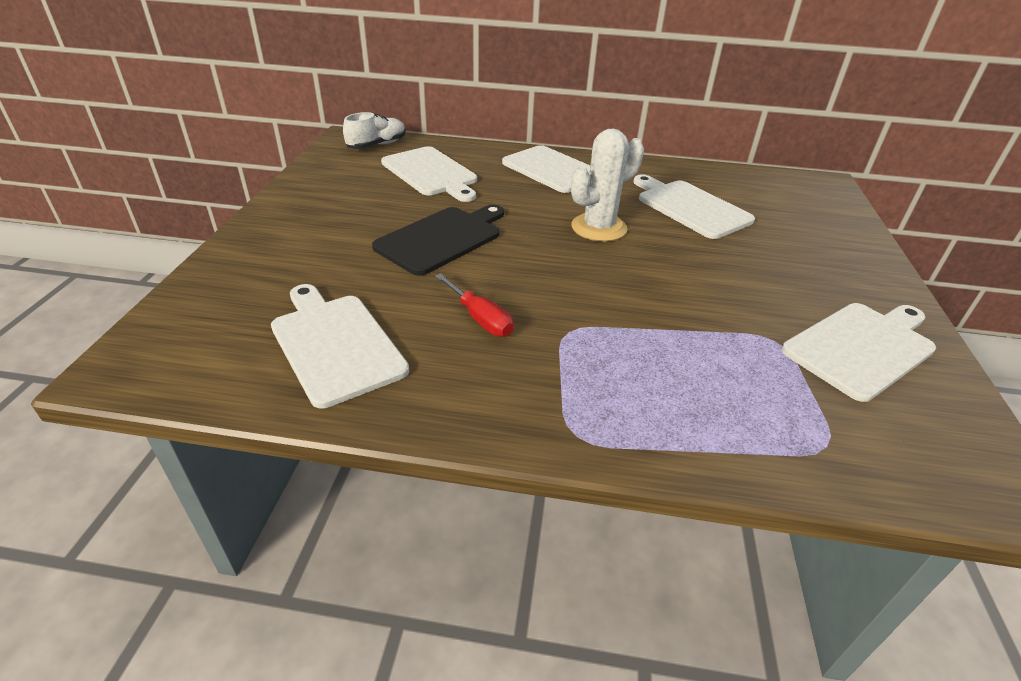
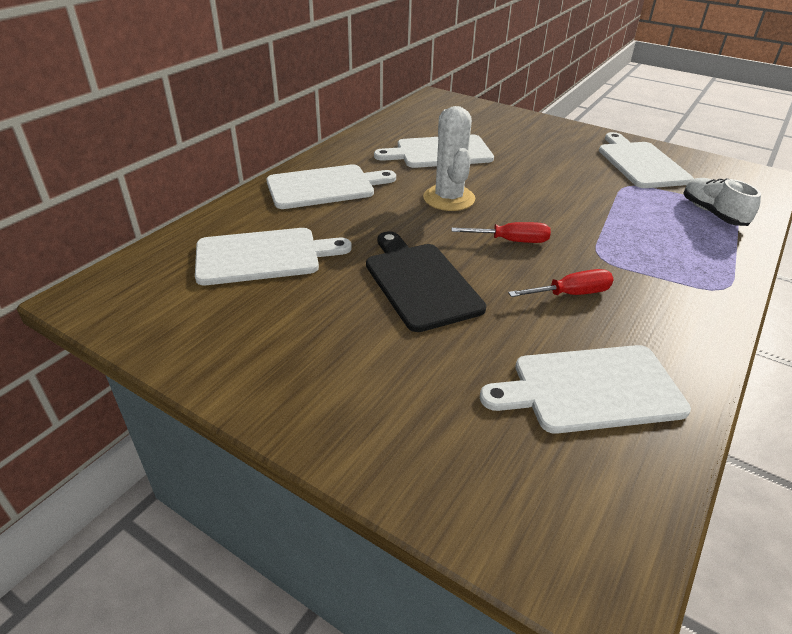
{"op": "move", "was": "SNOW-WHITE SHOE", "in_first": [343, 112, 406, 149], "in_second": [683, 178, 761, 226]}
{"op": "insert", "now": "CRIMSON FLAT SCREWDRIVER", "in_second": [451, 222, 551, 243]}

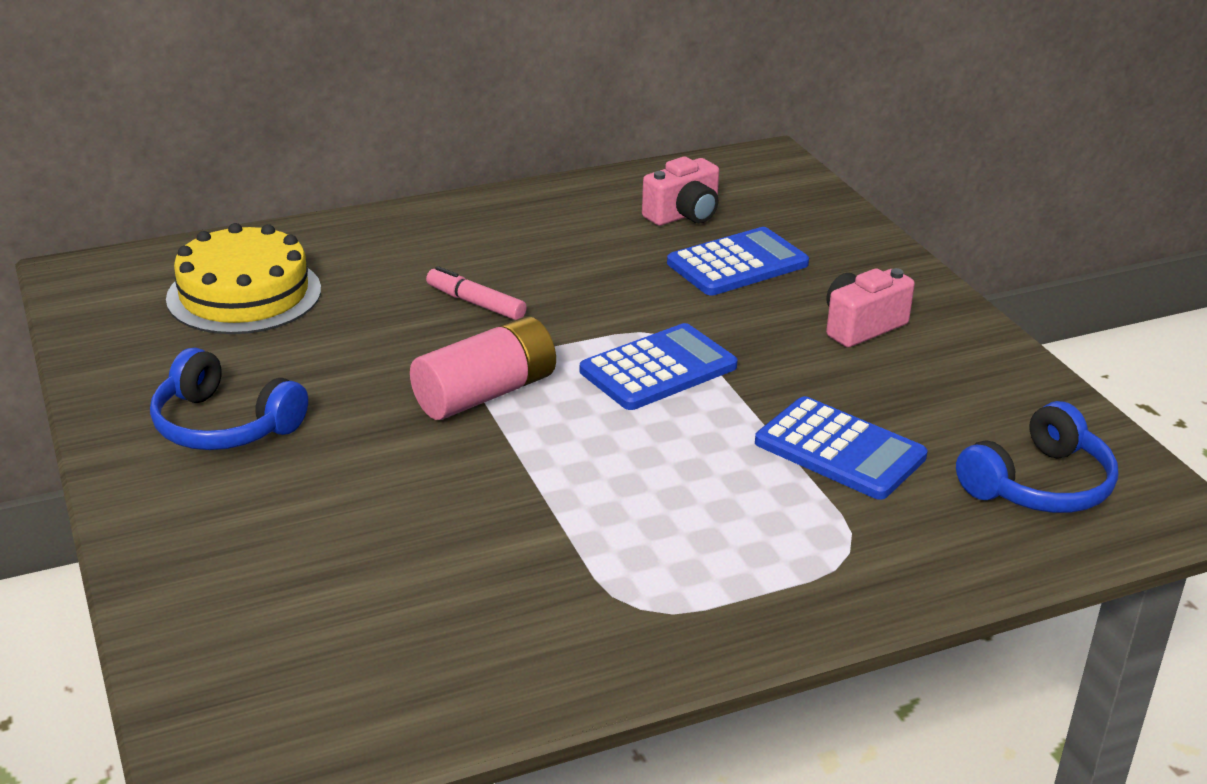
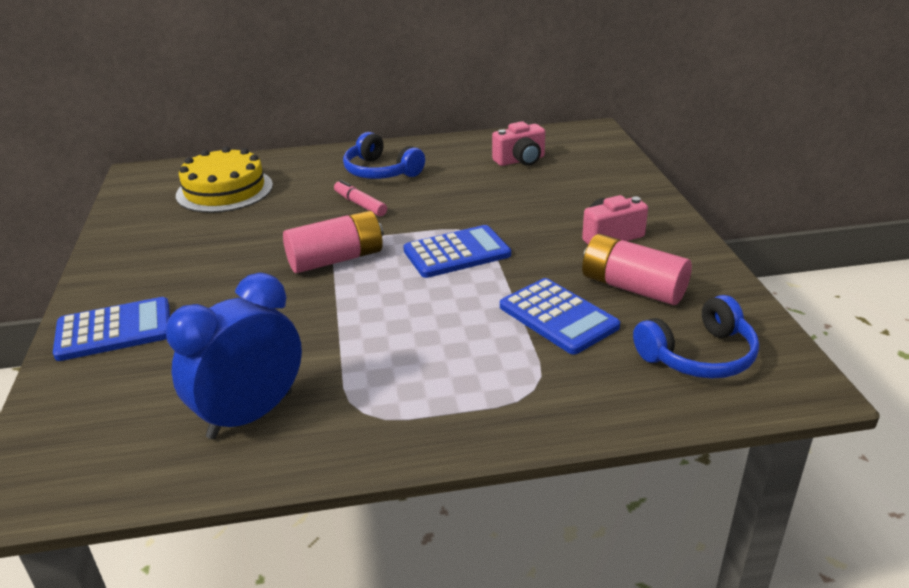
{"op": "move", "was": "ROYAL BLUE ADDING MACHINE", "in_first": [667, 227, 809, 296], "in_second": [53, 297, 170, 361]}
{"op": "move", "was": "ROYAL BLUE HEADPHONES", "in_first": [150, 348, 308, 450], "in_second": [343, 132, 425, 179]}
{"op": "insert", "now": "ROSE-PINK AA BATTERY", "in_second": [582, 234, 692, 305]}
{"op": "insert", "now": "ROYAL BLUE CLOCK", "in_second": [165, 273, 302, 439]}

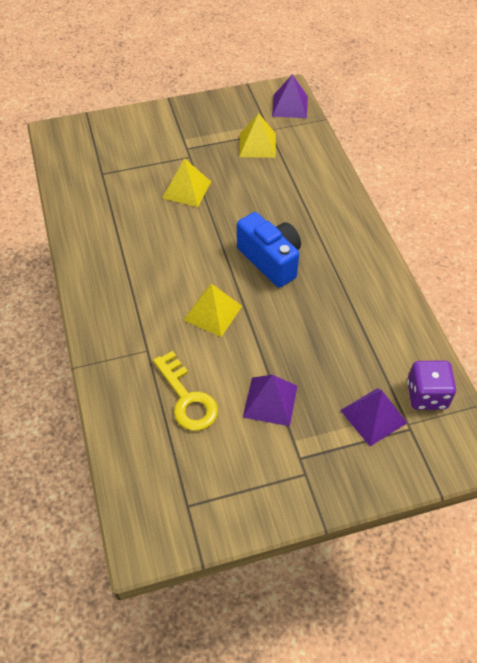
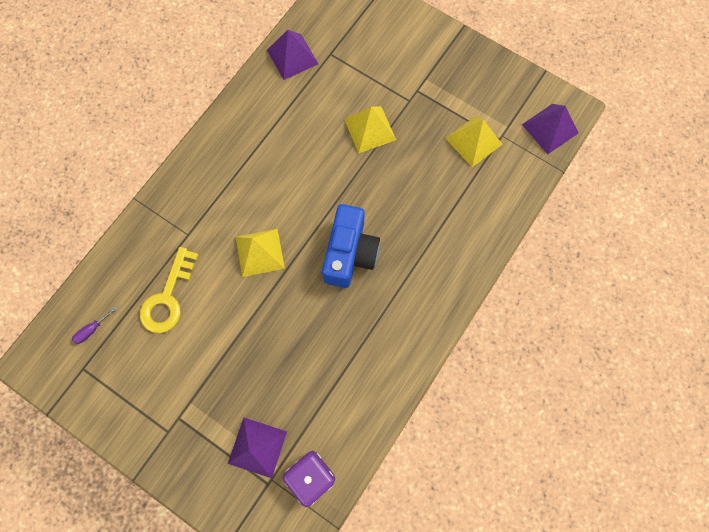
{"op": "move", "was": "VIOLET PYRAMID SHAPE", "in_first": [243, 375, 297, 426], "in_second": [267, 30, 318, 80]}
{"op": "insert", "now": "VIOLET FLAT SCREWDRIVER", "in_second": [72, 306, 118, 344]}

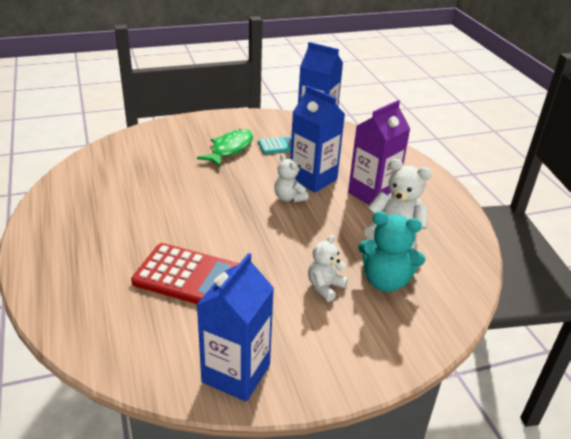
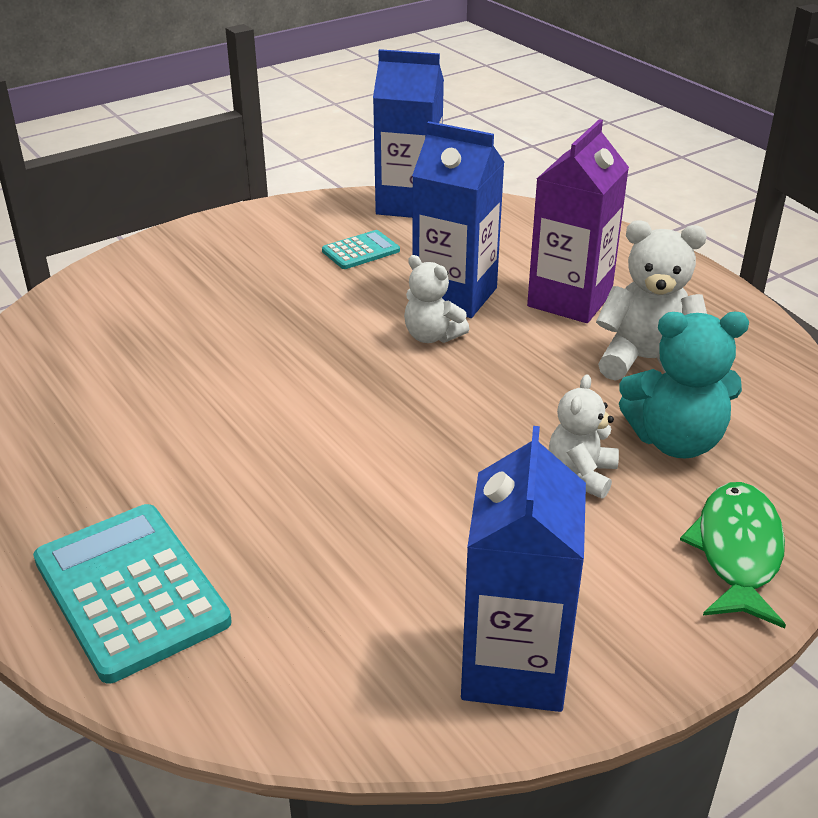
{"op": "move", "was": "LEAF-GREEN TOY FISH", "in_first": [197, 129, 253, 168], "in_second": [680, 482, 786, 629]}
{"op": "delete", "was": "CRIMSON ADDING MACHINE", "in_first": [131, 243, 239, 304]}
{"op": "insert", "now": "AQUA ADDING MACHINE", "in_second": [33, 504, 232, 683]}

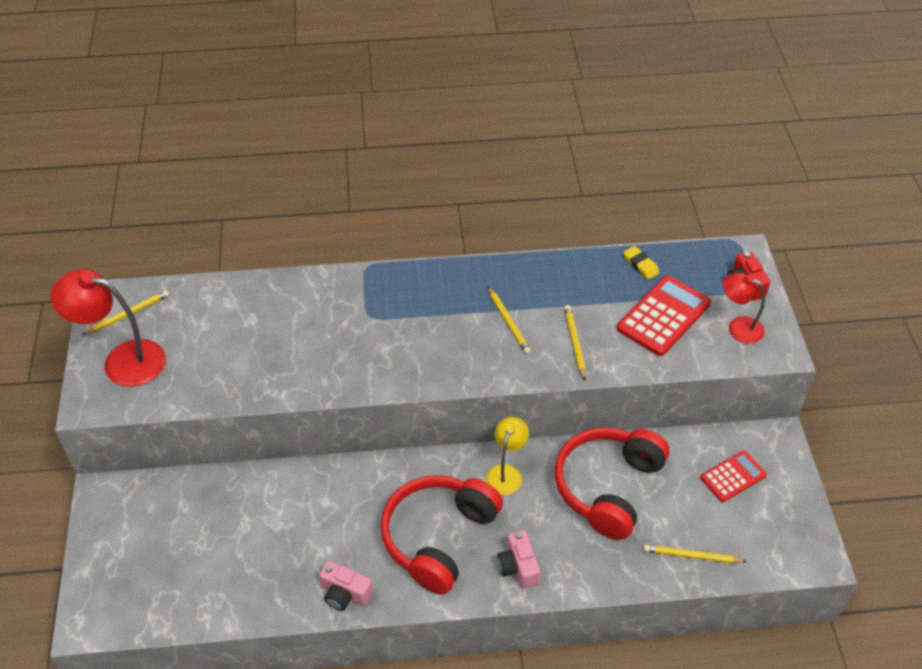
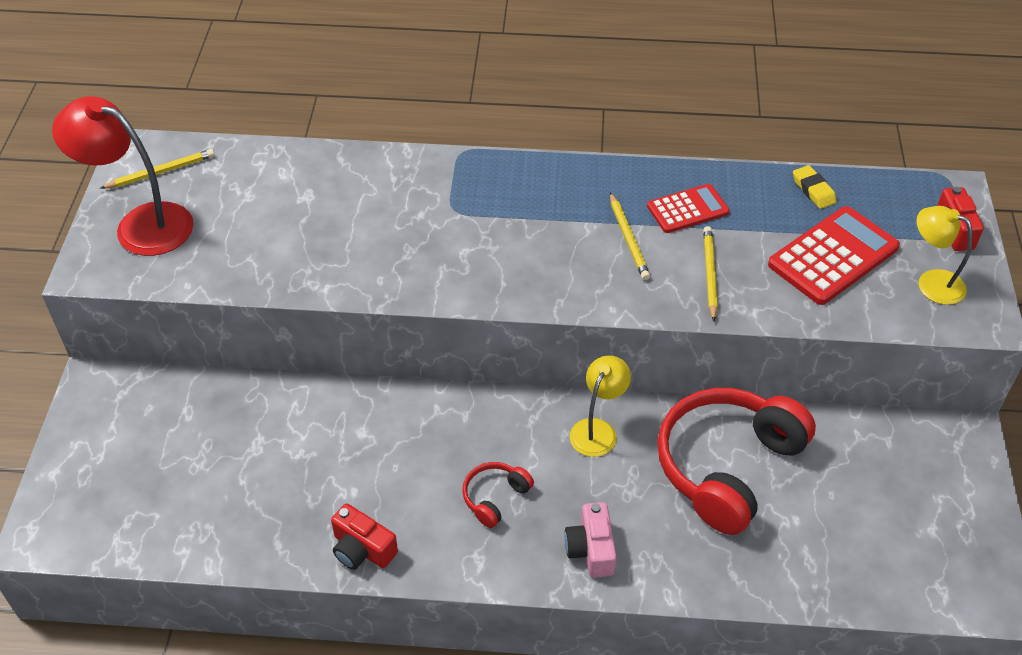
{"op": "recolor", "was": "CRIMSON LAMP", "now": "YELLOW LAMP", "in_first": [723, 273, 765, 344], "in_second": [917, 206, 973, 305]}
{"op": "move", "was": "CRIMSON ADDING MACHINE", "in_first": [700, 451, 767, 502], "in_second": [647, 184, 730, 233]}
{"op": "resize", "was": "CRIMSON HEADPHONES", "in_first": [380, 475, 503, 595], "in_second": [462, 462, 534, 528], "ratio": 0.44}
{"op": "delete", "was": "YELLOW WOODEN PENCIL", "in_first": [643, 545, 747, 563]}
{"op": "recolor", "was": "ROSE-PINK COMPACT CAMERA", "now": "CRIMSON COMPACT CAMERA", "in_first": [319, 561, 373, 611], "in_second": [331, 503, 398, 570]}

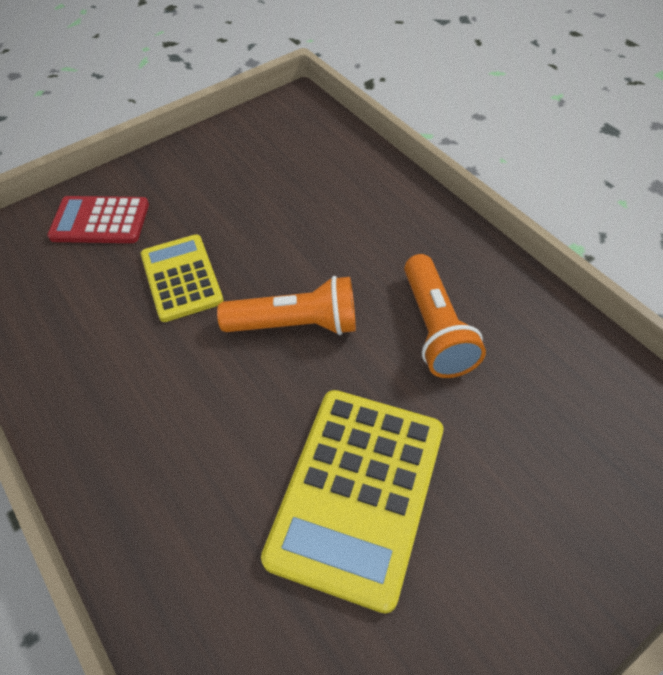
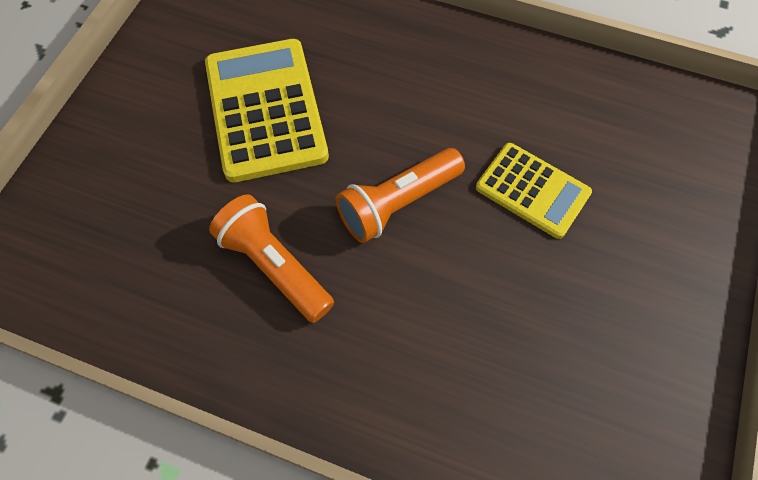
{"op": "delete", "was": "CRIMSON ADDING MACHINE", "in_first": [47, 196, 149, 243]}

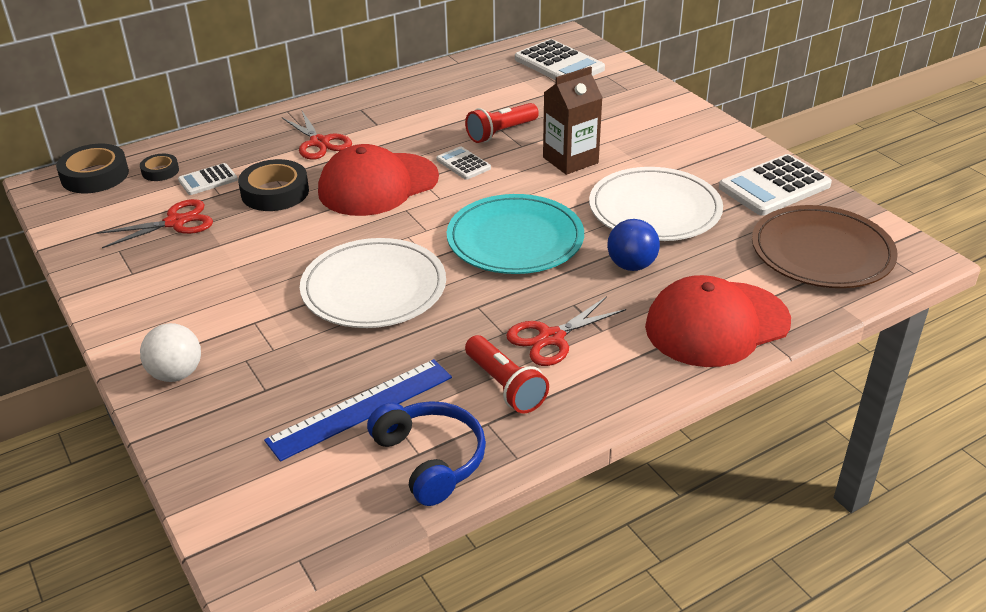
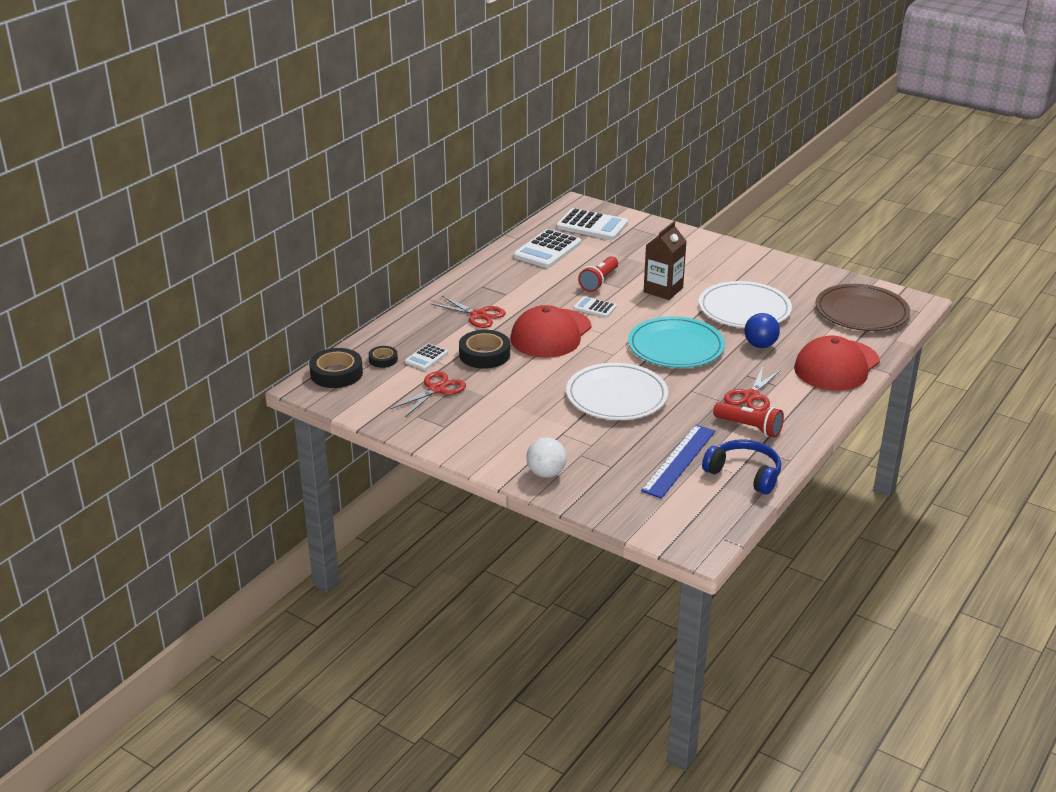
{"op": "move", "was": "SNOW-WHITE ADDING MACHINE", "in_first": [719, 154, 832, 216], "in_second": [514, 229, 581, 268]}

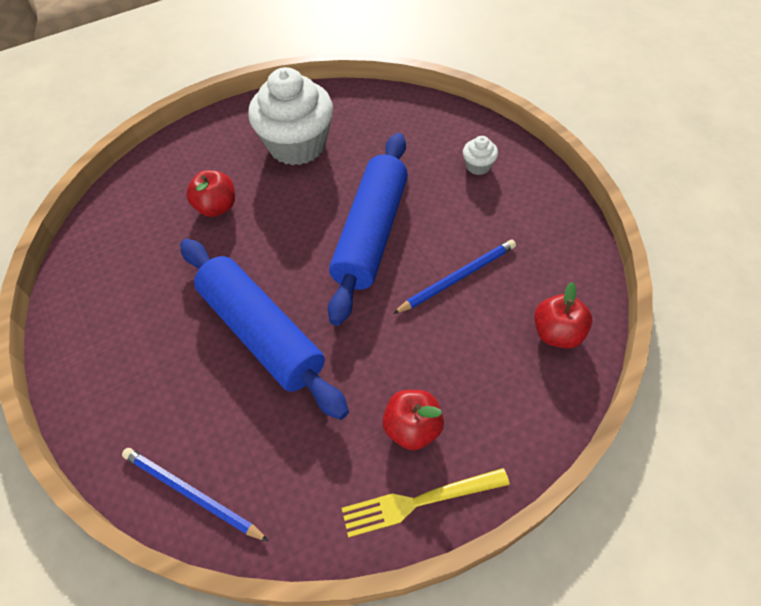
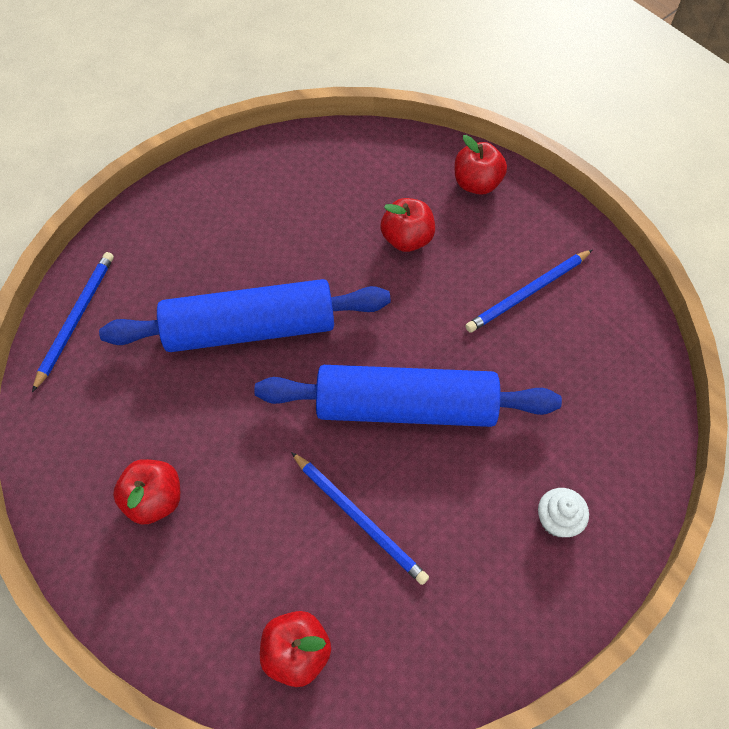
{"op": "replace", "was": "SNOW-WHITE FAIRY CAKE", "now": "ROYAL BLUE WOODEN PENCIL", "in_first": [248, 67, 333, 166], "in_second": [465, 249, 593, 333]}
{"op": "rotate", "was": "ROYAL BLUE ROLLING PIN", "in_first": [180, 239, 349, 420], "in_second": [99, 279, 391, 352], "clockwise": 45}
{"op": "delete", "was": "YELLOW TABLE FORK", "in_first": [342, 468, 510, 538]}
{"op": "insert", "now": "CRIMSON APPLE", "in_second": [455, 135, 507, 195]}

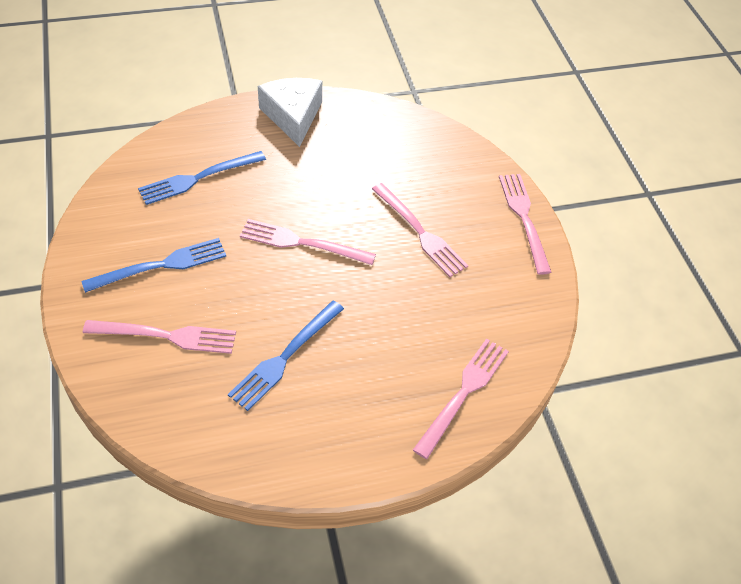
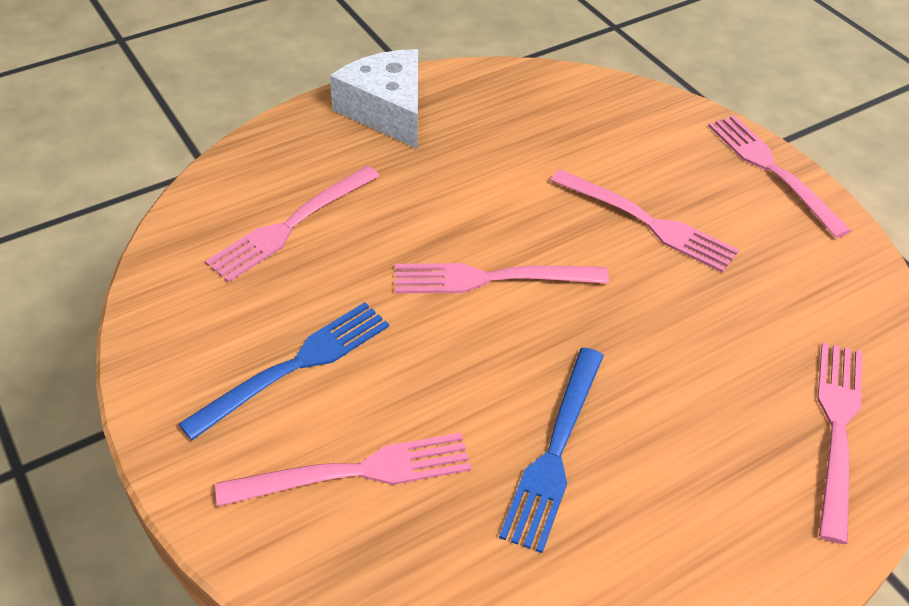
{"op": "recolor", "was": "ROYAL BLUE TABLE FORK", "now": "ROSE-PINK TABLE FORK", "in_first": [138, 151, 266, 205], "in_second": [205, 166, 379, 283]}

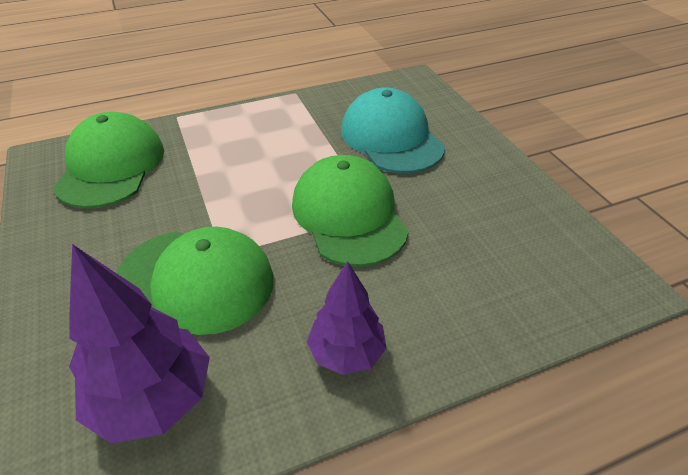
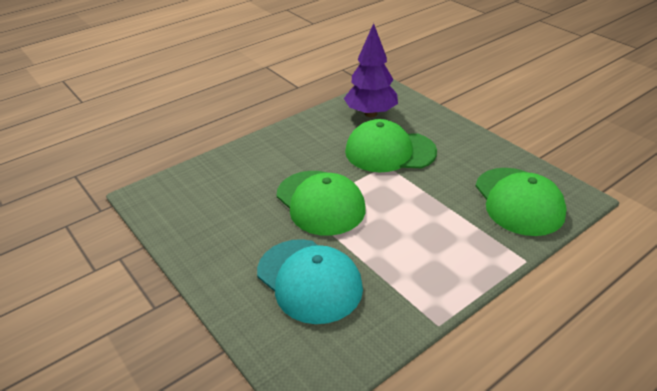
{"op": "delete", "was": "VIOLET TREE", "in_first": [307, 261, 386, 375]}

